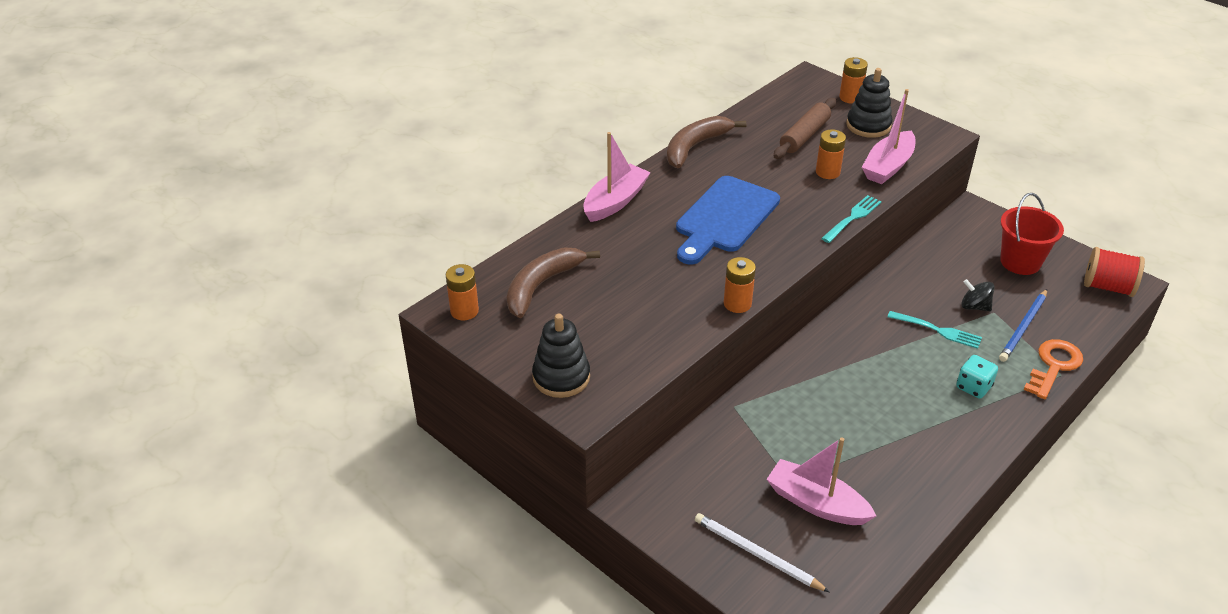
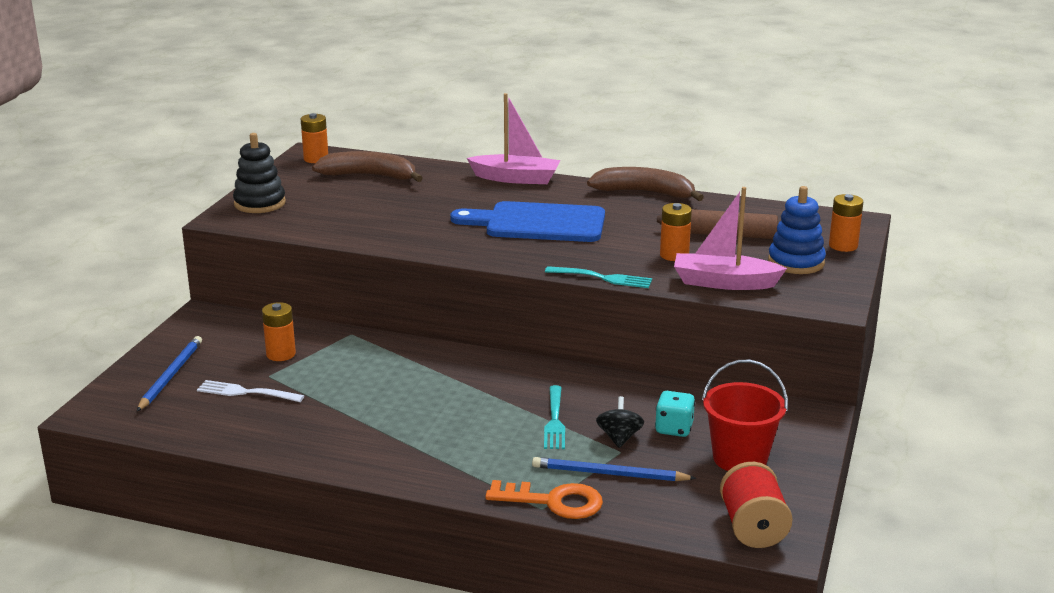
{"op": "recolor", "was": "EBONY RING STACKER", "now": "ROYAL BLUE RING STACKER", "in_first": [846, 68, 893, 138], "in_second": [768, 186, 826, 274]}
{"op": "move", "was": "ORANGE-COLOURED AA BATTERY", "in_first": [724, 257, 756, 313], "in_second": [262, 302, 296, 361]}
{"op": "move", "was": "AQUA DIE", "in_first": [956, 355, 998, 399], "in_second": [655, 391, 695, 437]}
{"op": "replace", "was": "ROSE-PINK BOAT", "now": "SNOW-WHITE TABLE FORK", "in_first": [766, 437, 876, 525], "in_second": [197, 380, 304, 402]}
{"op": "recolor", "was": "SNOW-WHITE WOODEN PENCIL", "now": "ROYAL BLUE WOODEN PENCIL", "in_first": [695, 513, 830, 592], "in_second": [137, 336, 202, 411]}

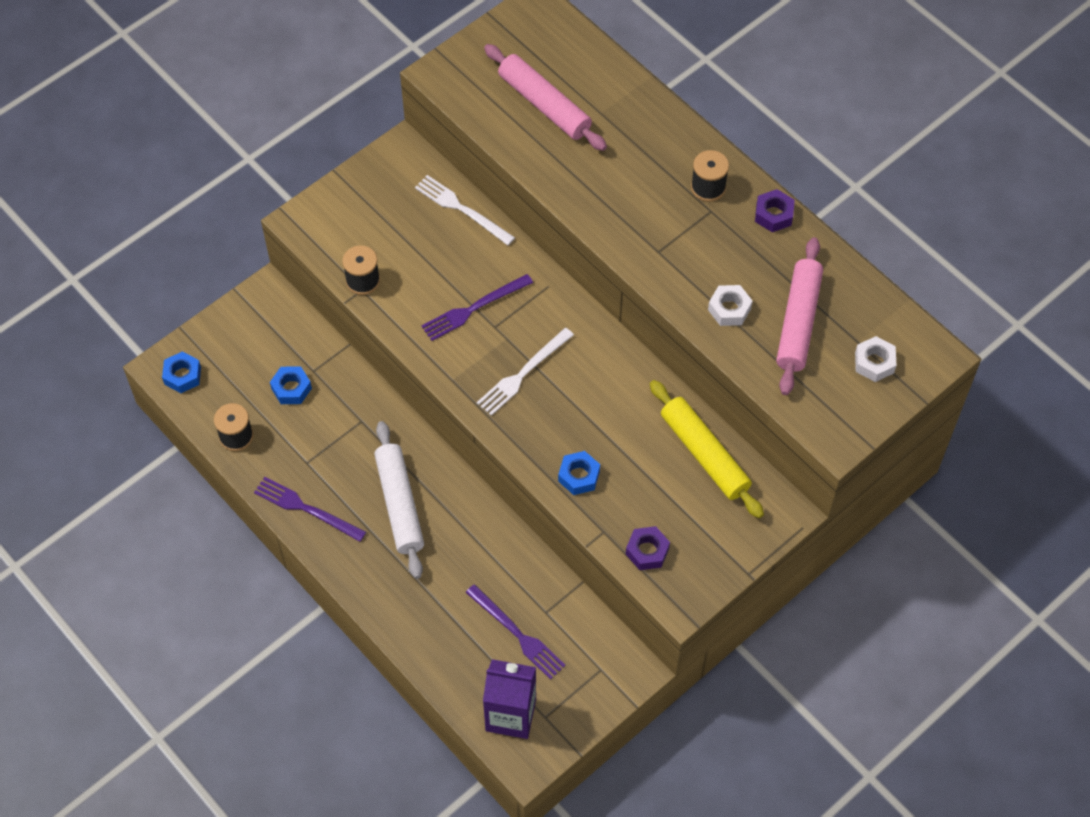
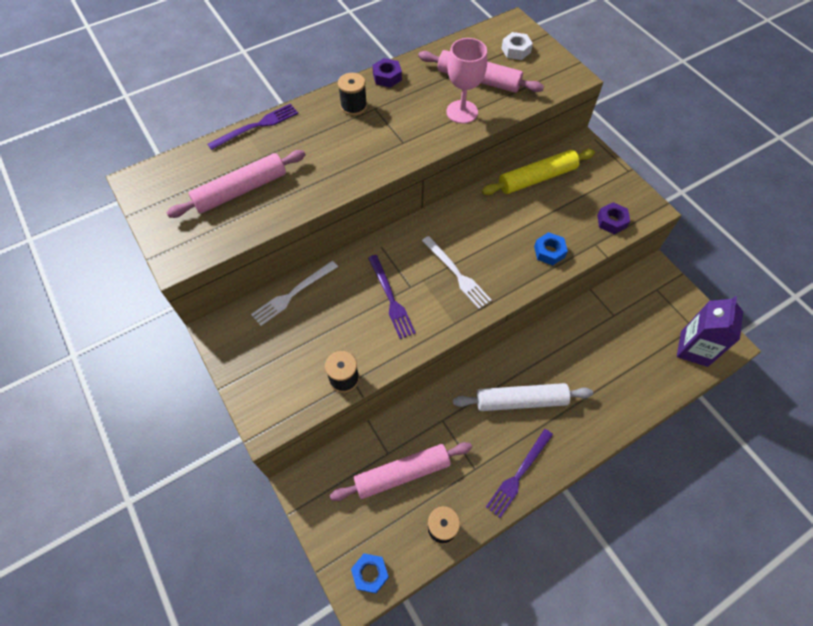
{"op": "replace", "was": "SNOW-WHITE NUT", "now": "ROSE-PINK CHALICE", "in_first": [708, 285, 753, 326], "in_second": [446, 38, 487, 124]}
{"op": "replace", "was": "ROYAL BLUE NUT", "now": "ROSE-PINK ROLLING PIN", "in_first": [270, 366, 312, 404], "in_second": [330, 442, 472, 501]}
{"op": "move", "was": "VIOLET TABLE FORK", "in_first": [465, 584, 566, 680], "in_second": [208, 104, 298, 150]}

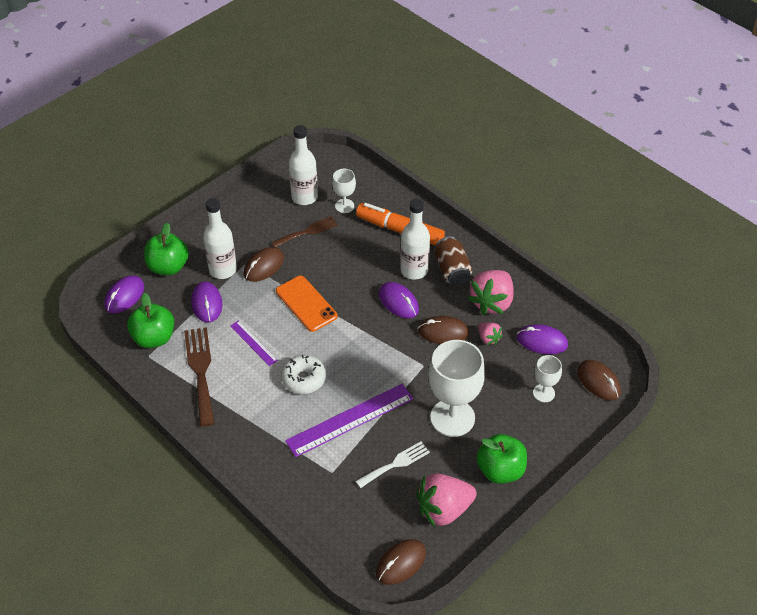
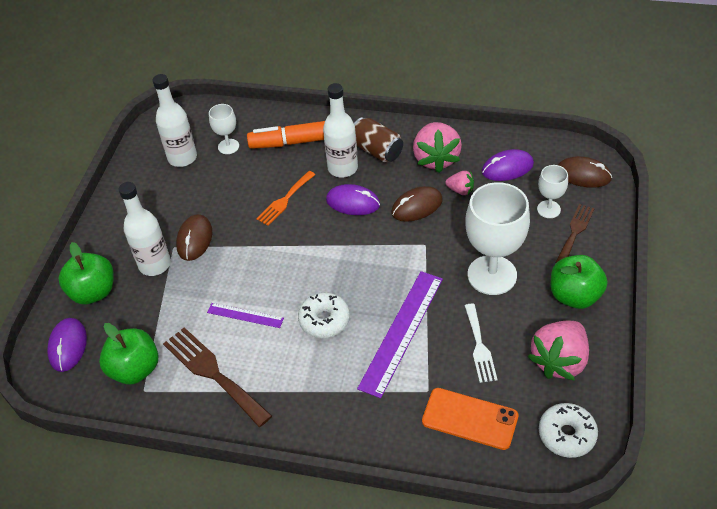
{"op": "move", "was": "DARK BROWN TABLE FORK", "in_first": [271, 216, 338, 247], "in_second": [555, 204, 595, 263]}
{"op": "move", "was": "ORANGE-COLOURED PHONE", "in_first": [276, 276, 338, 332], "in_second": [422, 388, 518, 450]}
{"op": "delete", "was": "VIOLET COMPUTER MOUSE", "in_first": [191, 281, 223, 322]}
{"op": "rotate", "was": "SNOW-WHITE TABLE FORK", "in_first": [356, 441, 430, 488], "in_second": [465, 303, 498, 383], "clockwise": 150}
{"op": "replace", "was": "DARK BROWN COMPUTER MOUSE", "now": "SNOW-WHITE DOUGHNUT", "in_first": [376, 539, 426, 585], "in_second": [539, 403, 598, 458]}
{"op": "insert", "now": "ORANGE-COLOURED TABLE FORK", "in_second": [256, 171, 316, 226]}

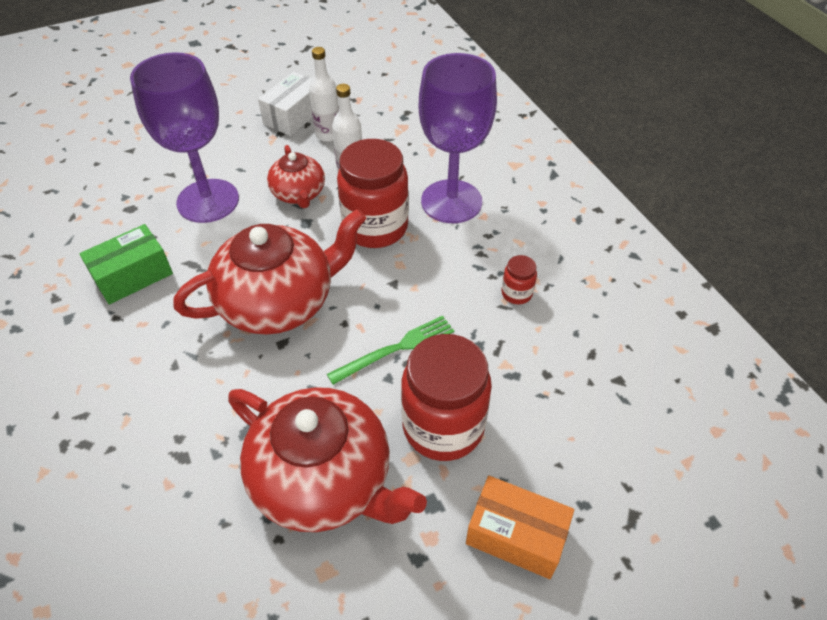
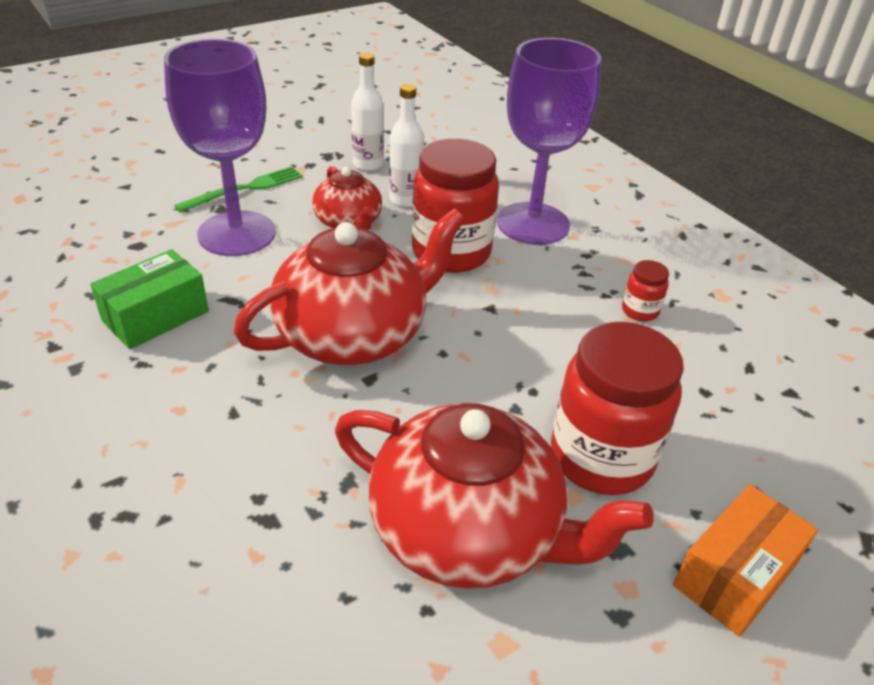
{"op": "delete", "was": "SNOW-WHITE BOX", "in_first": [258, 72, 313, 136]}
{"op": "move", "was": "LEAF-GREEN TABLE FORK", "in_first": [327, 315, 454, 385], "in_second": [174, 166, 303, 212]}
{"op": "rotate", "was": "ORANGE-COLOURED BOX", "in_first": [466, 476, 574, 579], "in_second": [673, 484, 818, 637], "clockwise": -60}

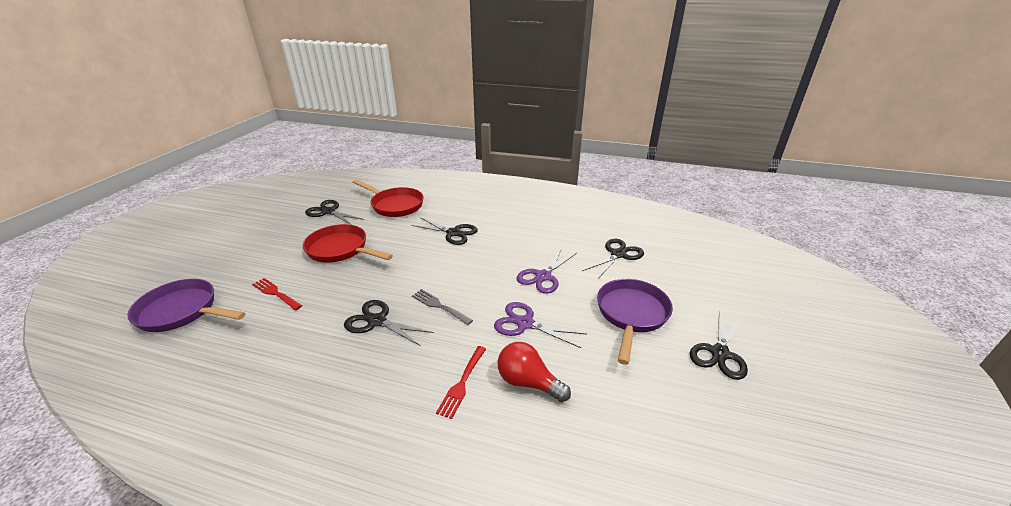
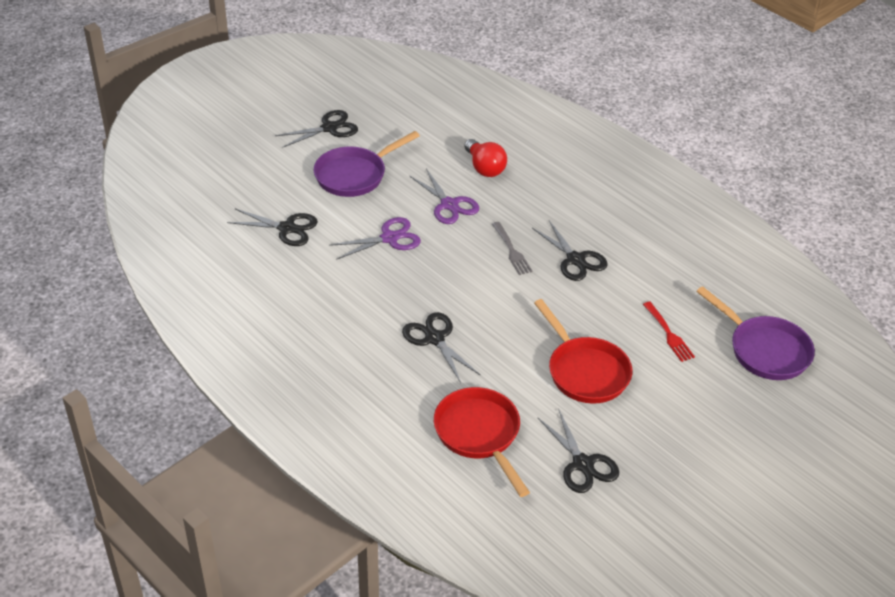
{"op": "rotate", "was": "EBONY PAIR OF SCISSORS", "in_first": [582, 239, 644, 280], "in_second": [227, 209, 318, 246], "clockwise": -150}
{"op": "delete", "was": "CRIMSON TABLE FORK", "in_first": [436, 346, 486, 419]}

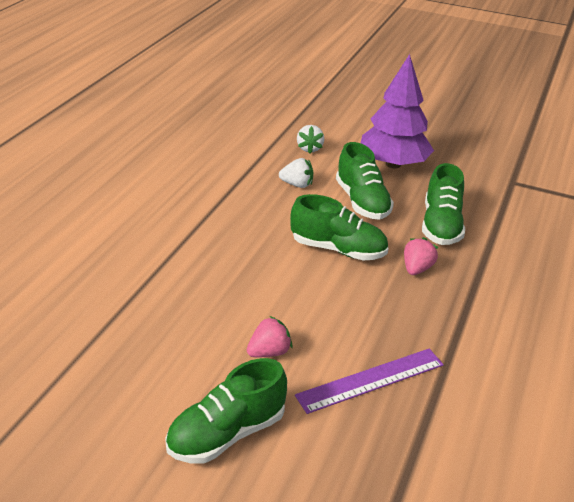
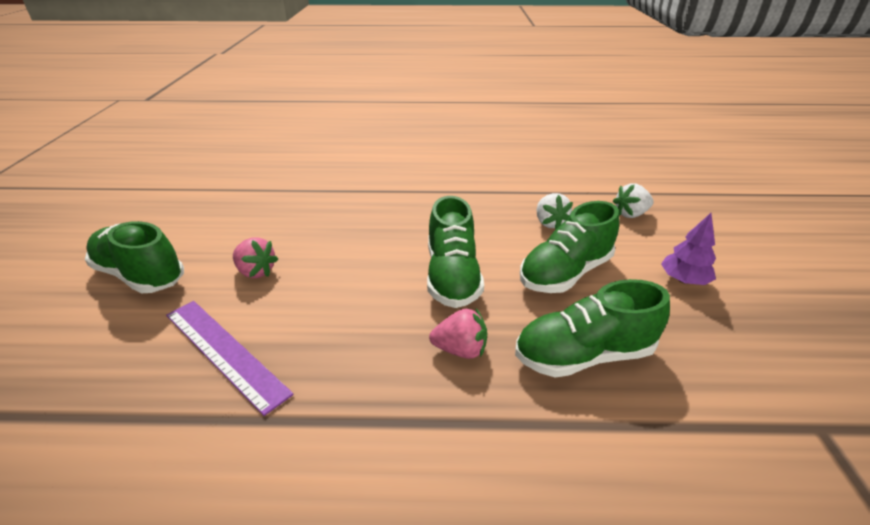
{"op": "resize", "was": "VIOLET TREE", "in_first": [361, 54, 434, 168], "in_second": [661, 213, 716, 285], "ratio": 0.47}

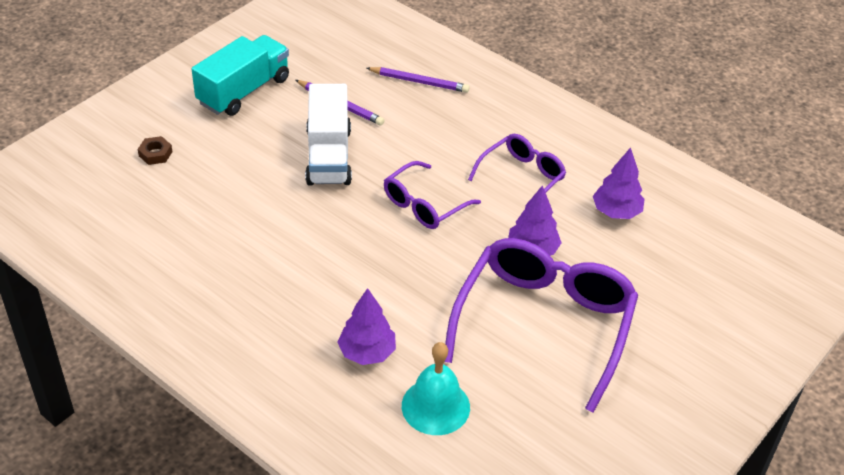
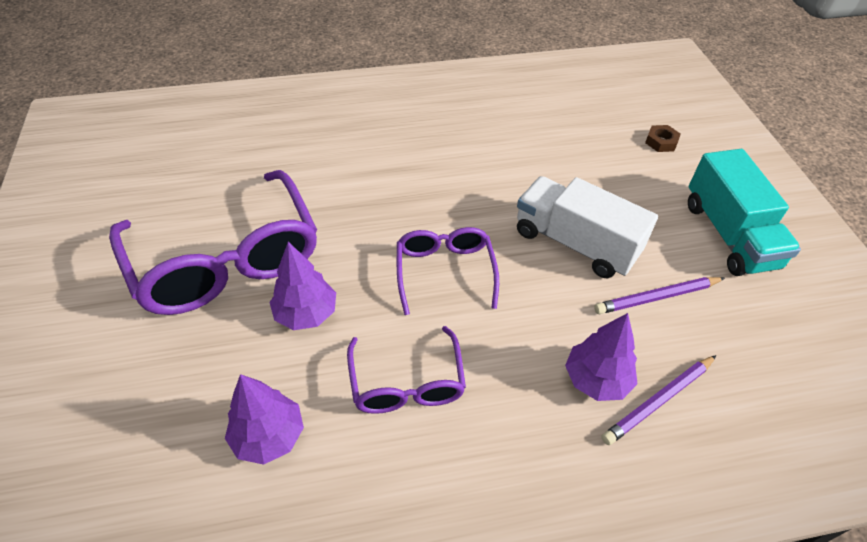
{"op": "move", "was": "VIOLET TREE", "in_first": [338, 288, 396, 365], "in_second": [565, 313, 637, 401]}
{"op": "delete", "was": "AQUA SCHOOL BELL", "in_first": [402, 342, 470, 435]}

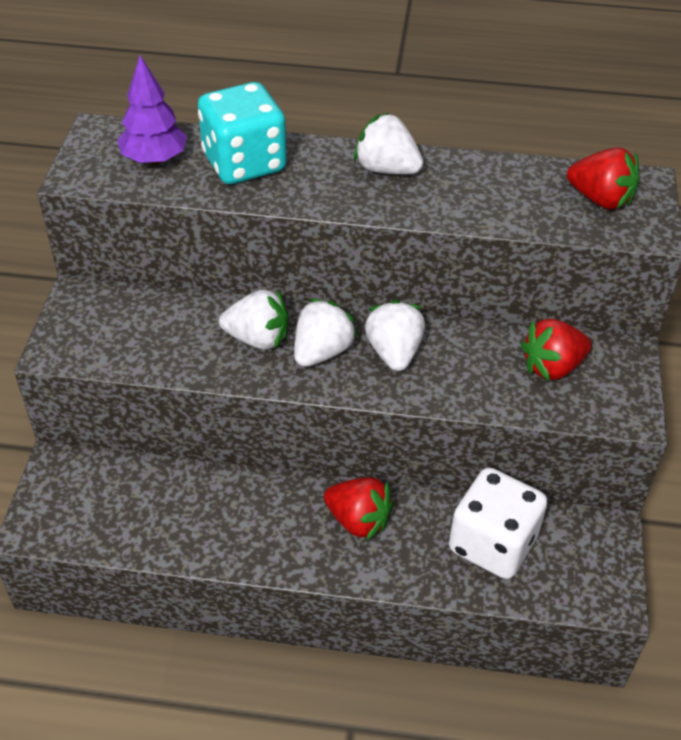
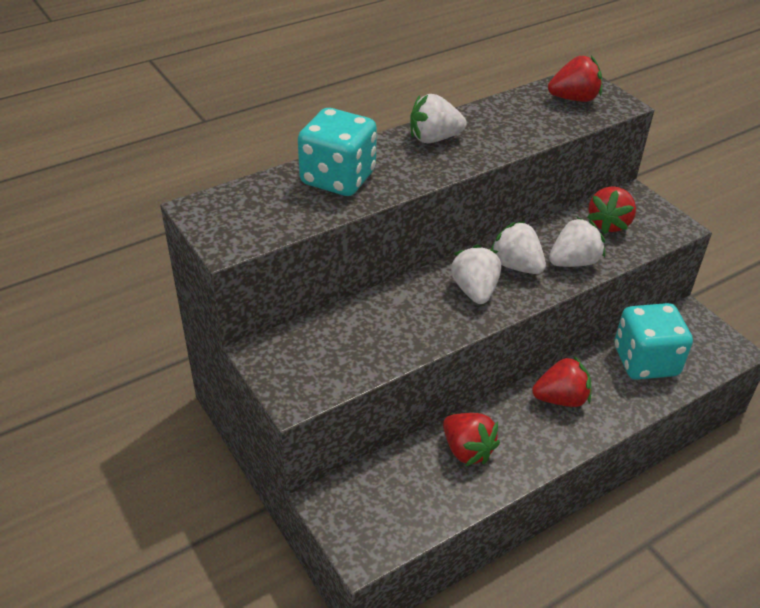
{"op": "delete", "was": "VIOLET TREE", "in_first": [117, 55, 187, 165]}
{"op": "move", "was": "SNOW-WHITE BERRY", "in_first": [219, 290, 288, 349], "in_second": [549, 217, 605, 267]}
{"op": "recolor", "was": "SNOW-WHITE DIE", "now": "AQUA DIE", "in_first": [449, 467, 547, 579], "in_second": [614, 303, 693, 380]}
{"op": "insert", "now": "CRIMSON BERRY", "in_second": [443, 413, 500, 466]}

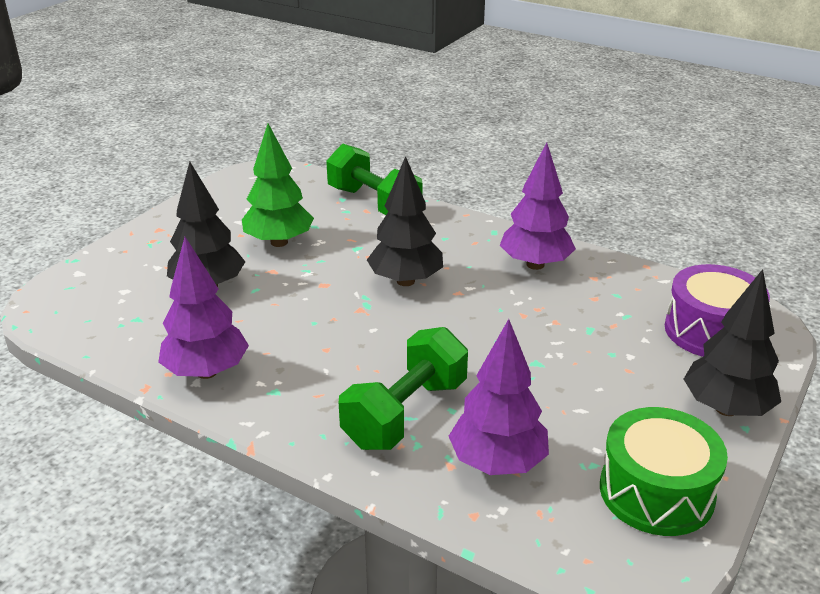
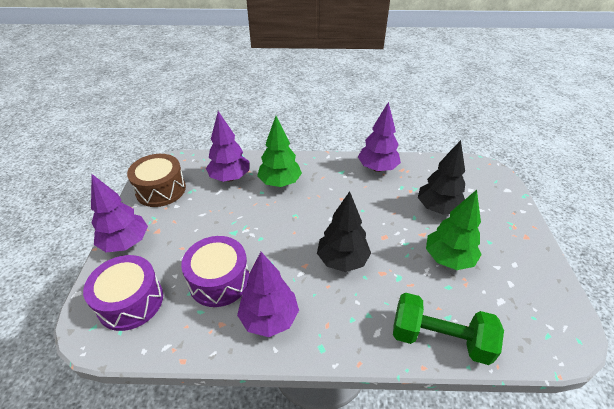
{"op": "recolor", "was": "EBONY TREE", "now": "VIOLET TREE", "in_first": [684, 269, 781, 416], "in_second": [91, 174, 148, 252]}
{"op": "replace", "was": "LEAF-GREEN DUMBBELL", "now": "LEAF-GREEN TREE", "in_first": [339, 327, 468, 450], "in_second": [257, 116, 302, 187]}
{"op": "recolor", "was": "LEAF-GREEN SNARE DRUM", "now": "DARK BROWN SNARE DRUM", "in_first": [600, 407, 728, 536], "in_second": [127, 154, 186, 207]}
{"op": "insert", "now": "VIOLET SNARE DRUM", "in_second": [181, 236, 249, 307]}

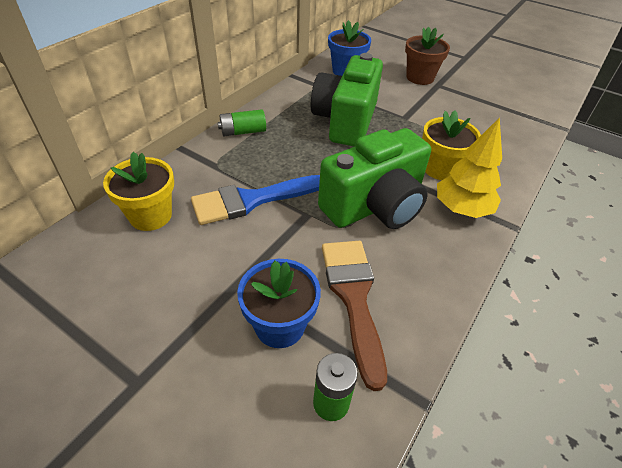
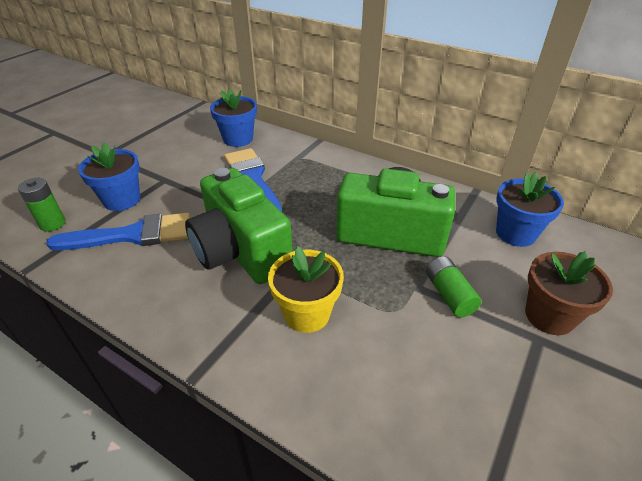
{"op": "move", "was": "LEAF-GREEN AA BATTERY", "in_first": [218, 109, 266, 136], "in_second": [426, 257, 482, 318]}
{"op": "delete", "was": "YELLOW TREE", "in_first": [437, 117, 502, 218]}
{"op": "recolor", "was": "YELLOW FLOWER POT", "now": "ROYAL BLUE FLOWER POT", "in_first": [103, 152, 174, 231], "in_second": [210, 88, 257, 147]}
{"op": "recolor", "was": "DARK BROWN PAINTBRUSH", "now": "ROYAL BLUE PAINTBRUSH", "in_first": [322, 241, 387, 391], "in_second": [46, 213, 190, 250]}

